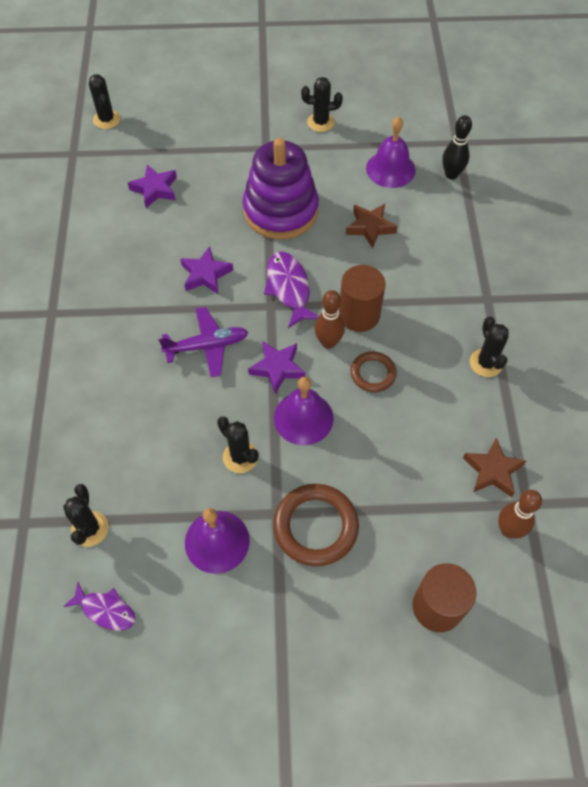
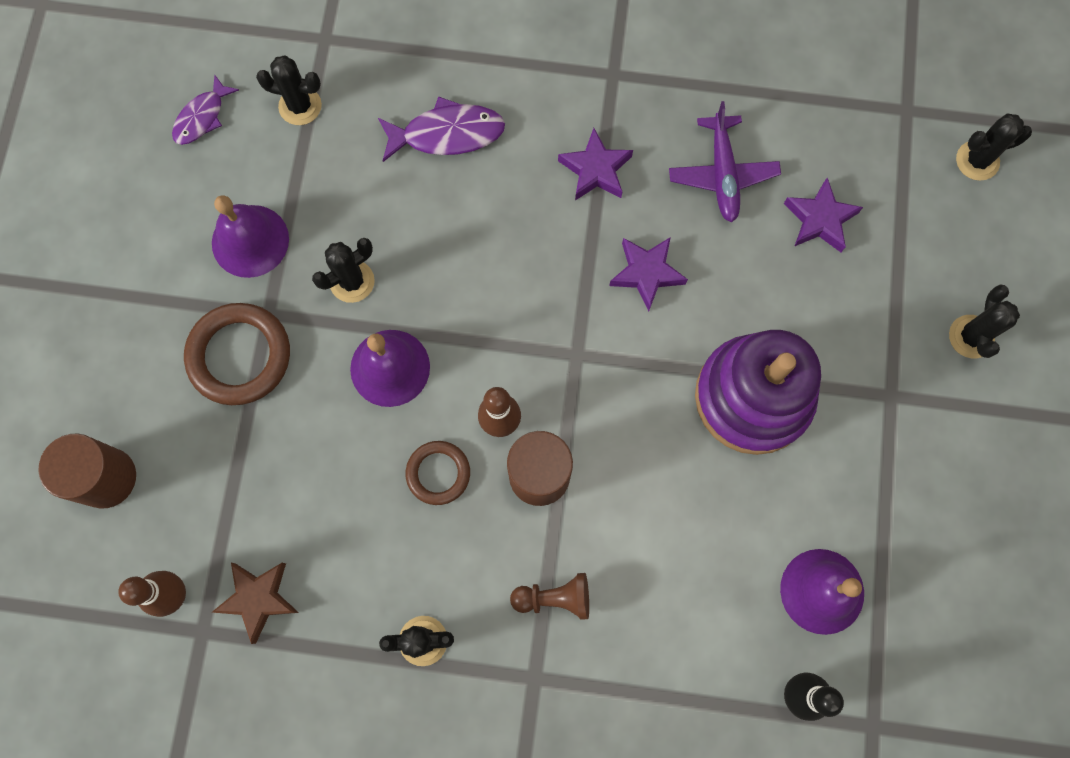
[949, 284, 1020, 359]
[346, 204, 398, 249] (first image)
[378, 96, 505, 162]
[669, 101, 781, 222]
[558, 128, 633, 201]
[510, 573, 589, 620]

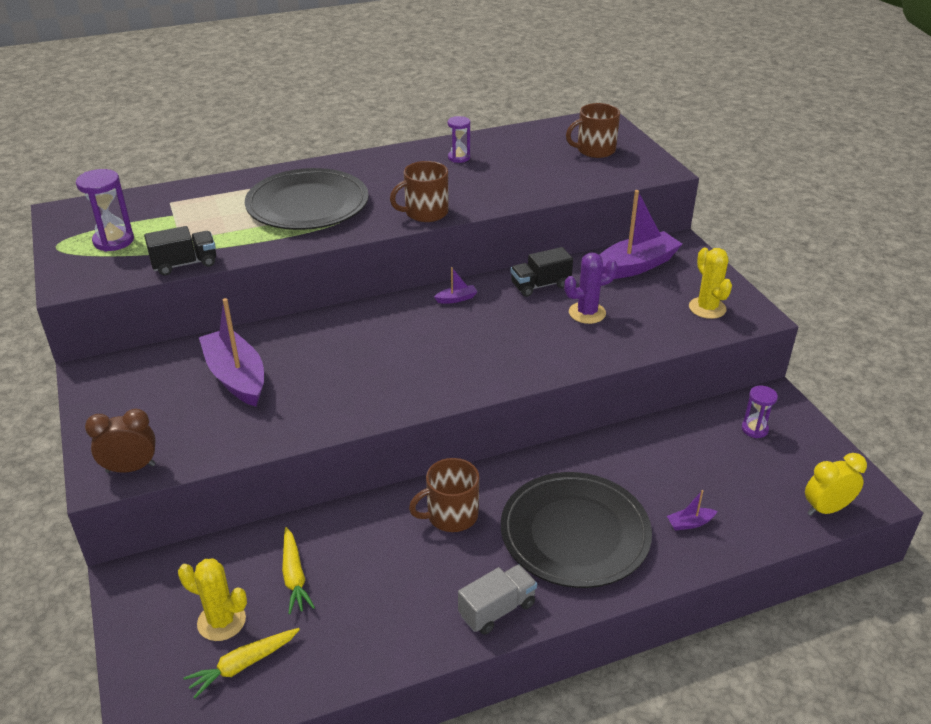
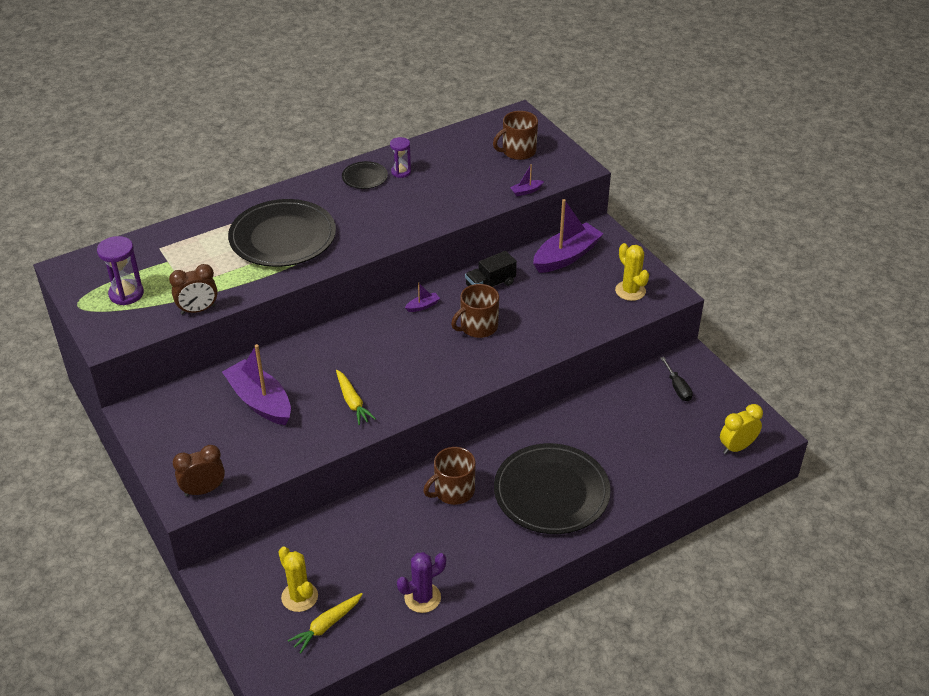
[451, 284, 499, 338]
[169, 264, 218, 315]
[397, 552, 446, 613]
[661, 357, 693, 401]
[510, 164, 544, 196]
[336, 370, 376, 425]
[278, 547, 318, 612]
[458, 564, 537, 635] (first image)
[342, 161, 388, 189]

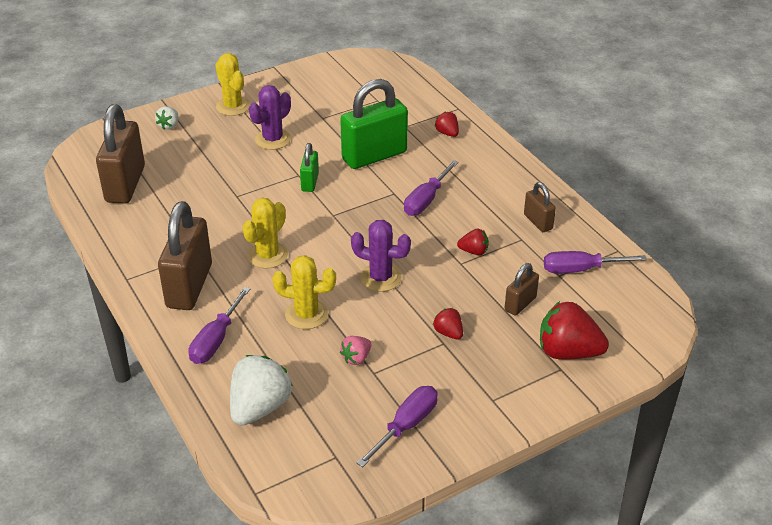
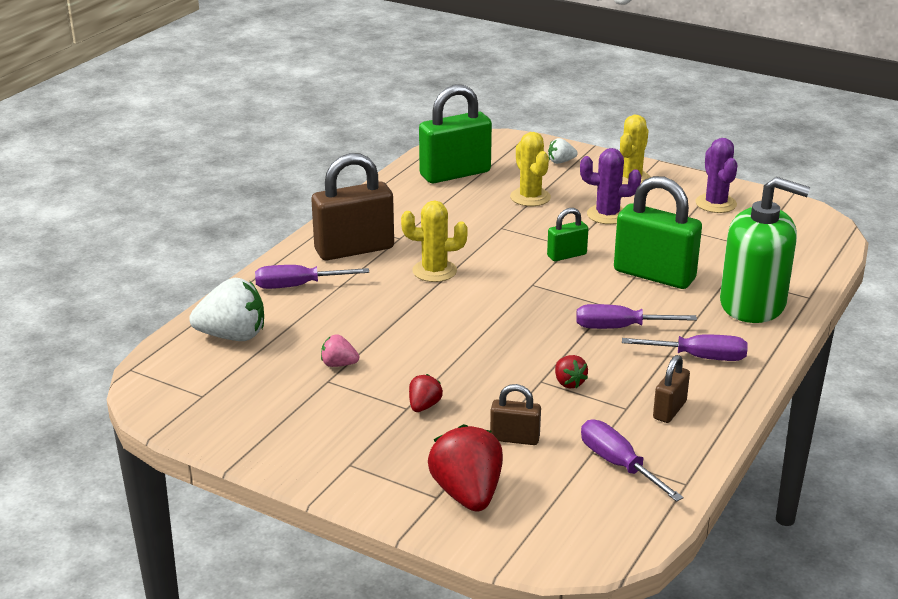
[419, 84, 492, 183]
[720, 177, 810, 323]
[695, 138, 738, 213]
[510, 132, 551, 206]
[622, 335, 748, 361]

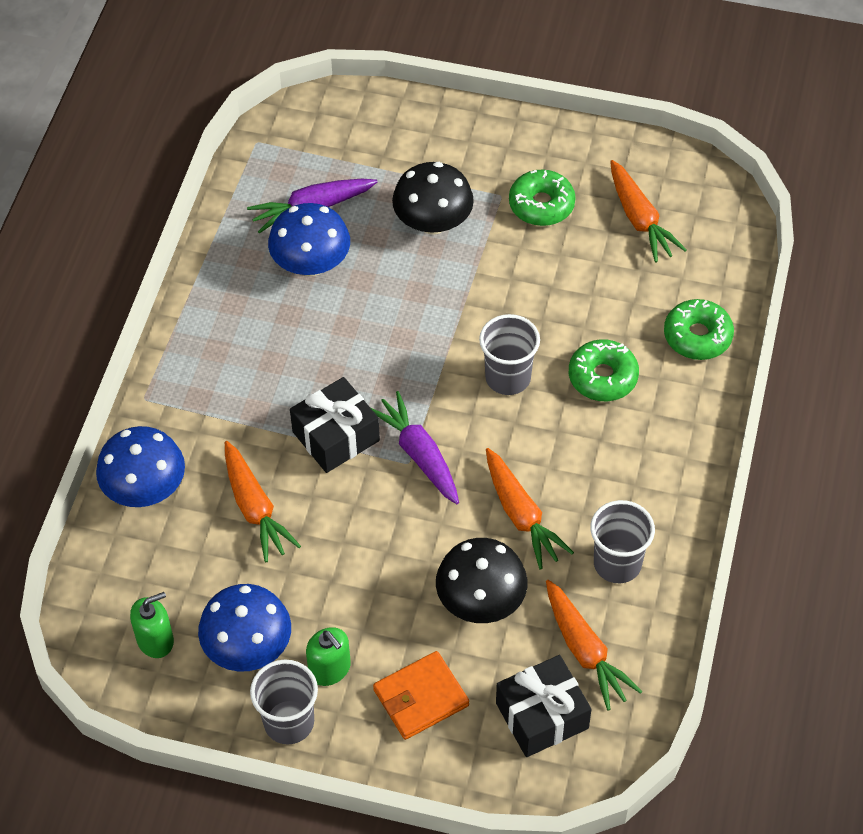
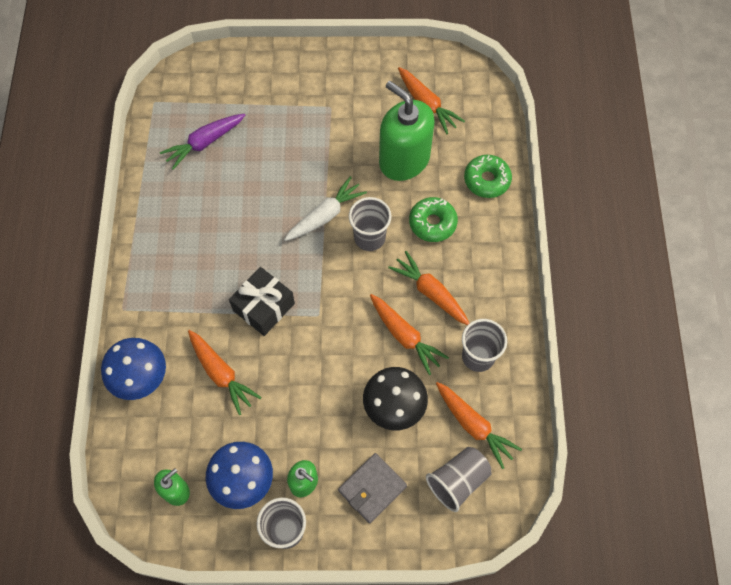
[392, 162, 474, 235] (first image)
[509, 170, 576, 226] (first image)
[268, 203, 350, 276] (first image)
[371, 391, 459, 504] (first image)
[338, 453, 407, 523]
[426, 447, 492, 512]
[379, 81, 435, 181]
[284, 176, 367, 241]
[388, 251, 469, 325]

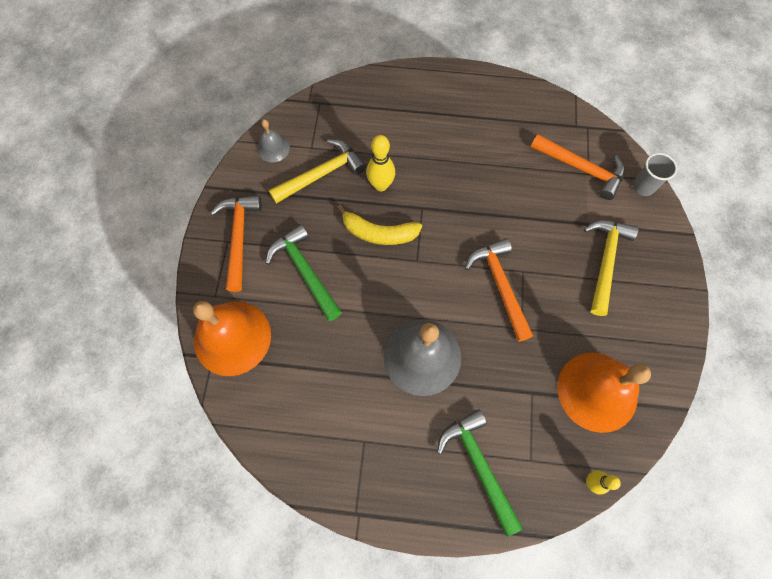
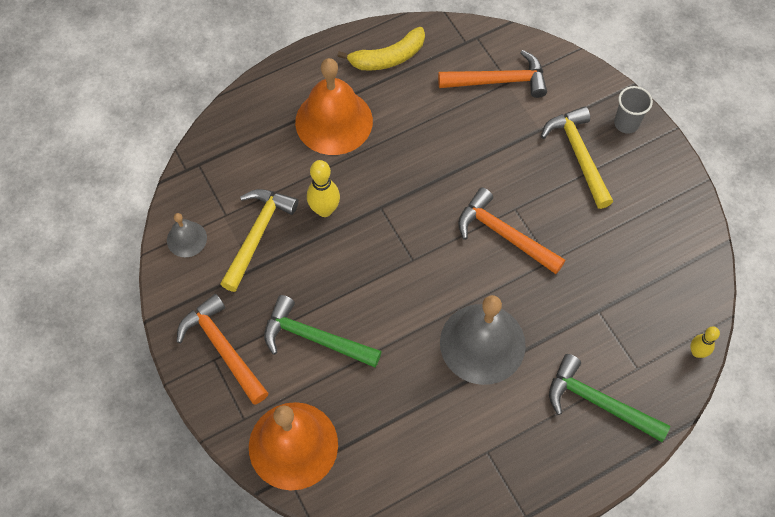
[614, 86, 653, 134]
[337, 27, 425, 71]
[295, 58, 373, 155]

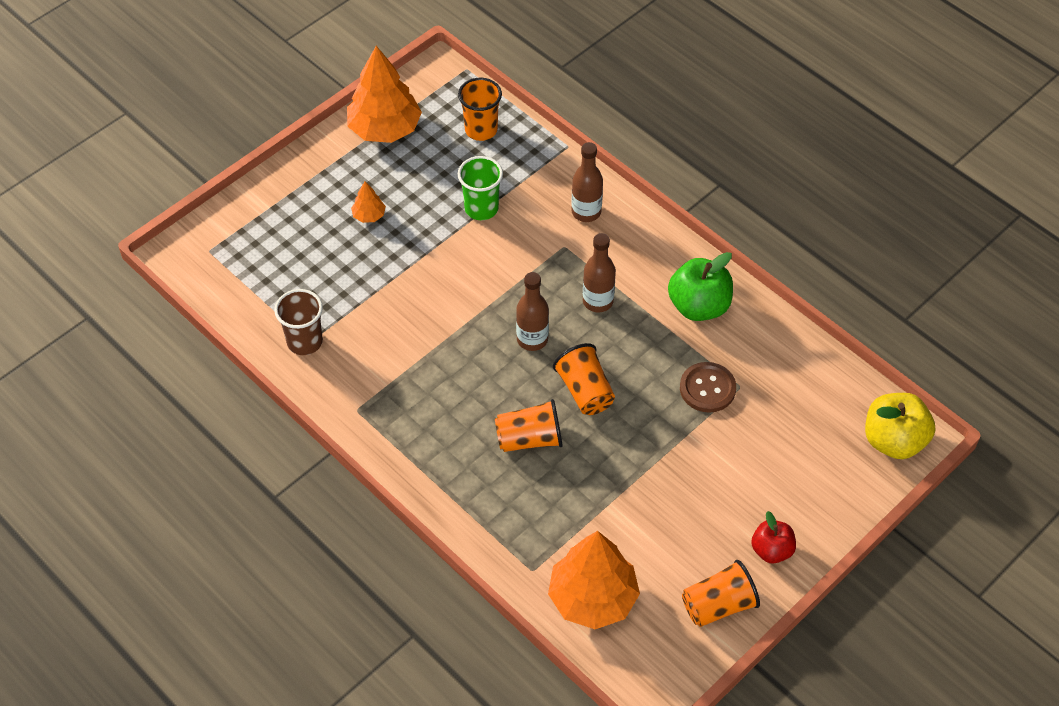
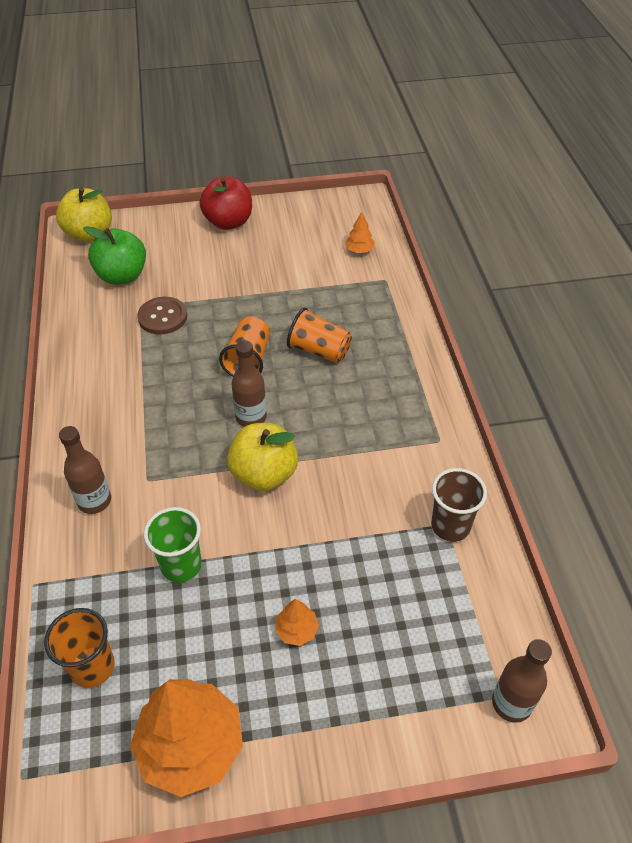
[492, 639, 552, 723]
[83, 226, 146, 285]
[199, 176, 252, 230]
[345, 212, 374, 253]
[682, 560, 760, 627] (first image)
[227, 423, 298, 491]

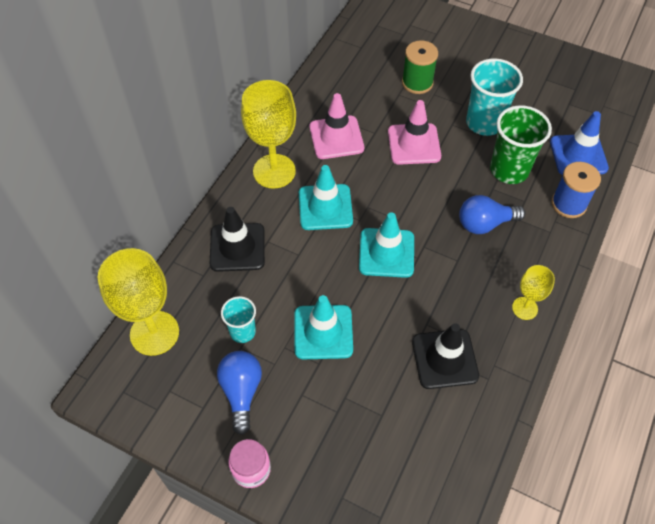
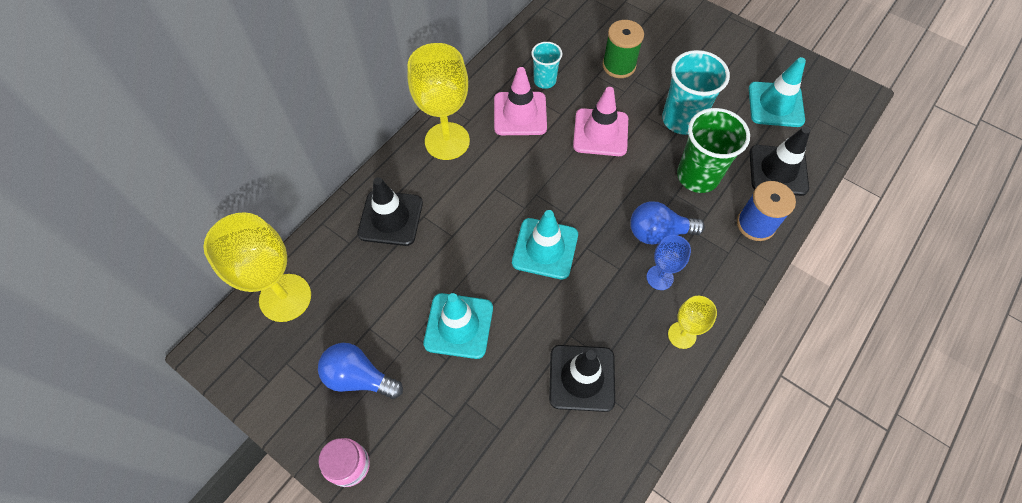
[750, 127, 810, 196]
[749, 57, 806, 127]
[531, 42, 562, 89]
[318, 343, 403, 399]
[647, 235, 691, 290]

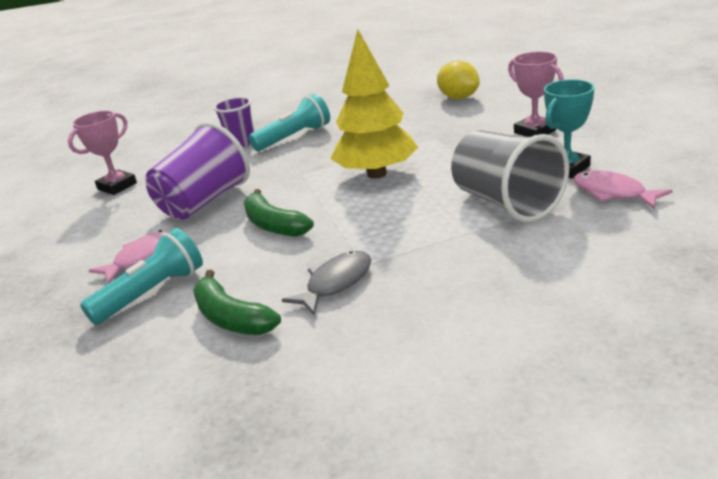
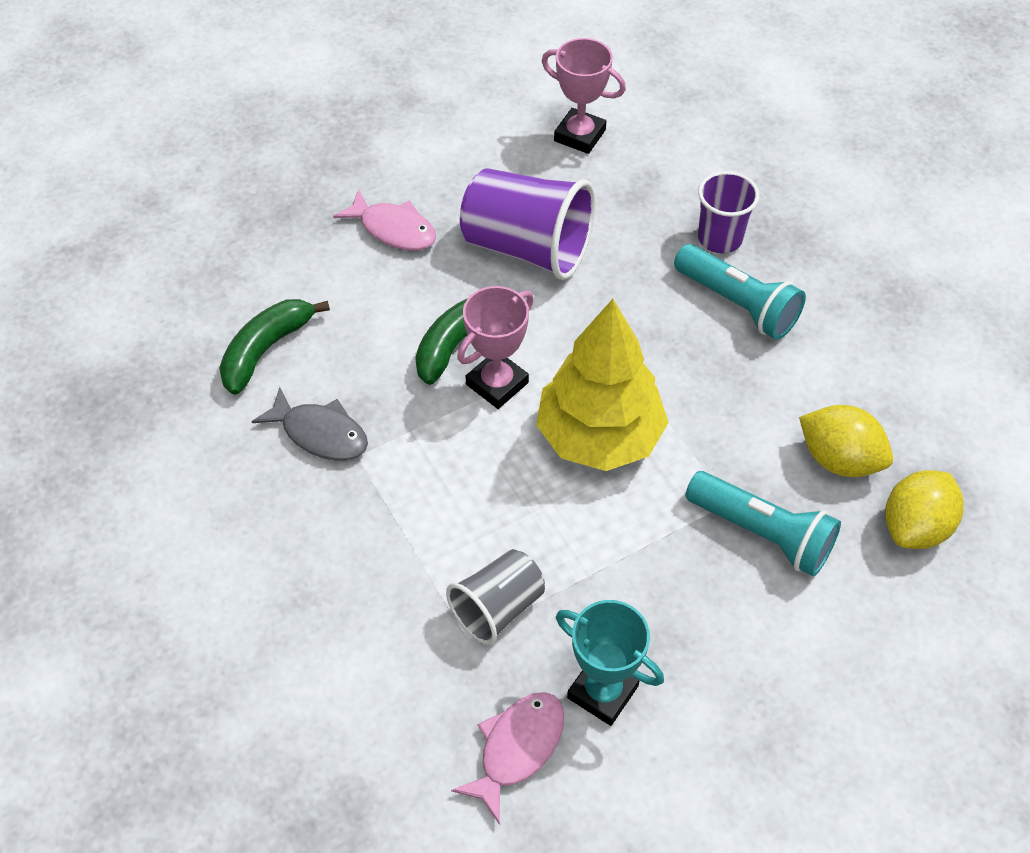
[457, 286, 534, 409]
[446, 549, 545, 645]
[685, 471, 841, 576]
[799, 405, 893, 477]

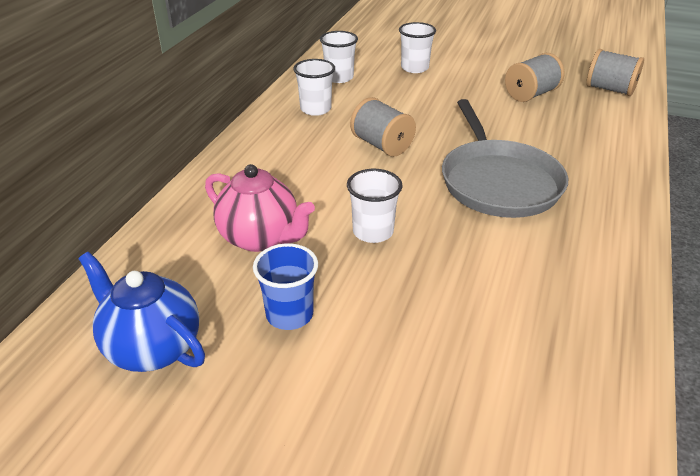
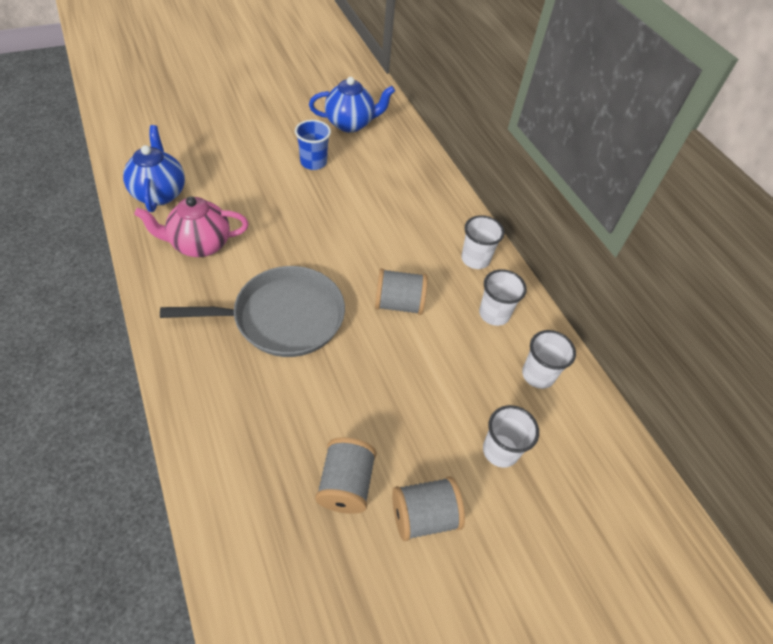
[392, 476, 465, 541]
[160, 266, 345, 357]
[134, 196, 249, 257]
[461, 215, 504, 269]
[123, 125, 185, 212]

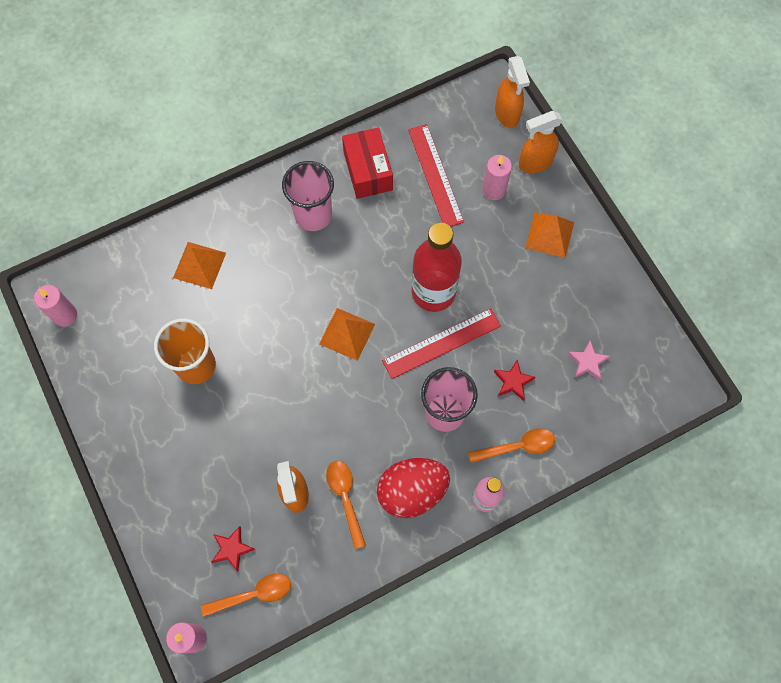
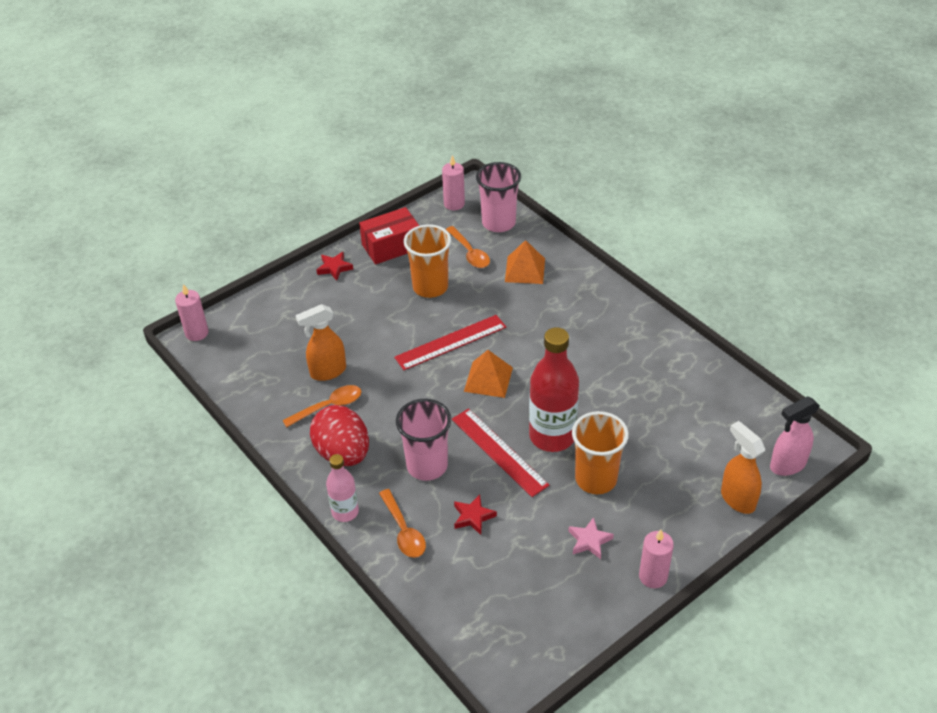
[770, 397, 820, 476]
[394, 315, 506, 370]
[359, 207, 419, 264]
[639, 530, 674, 588]
[476, 162, 521, 232]
[525, 212, 574, 258] (first image)
[568, 517, 614, 559]
[316, 252, 353, 281]
[446, 226, 490, 268]
[572, 411, 629, 494]

